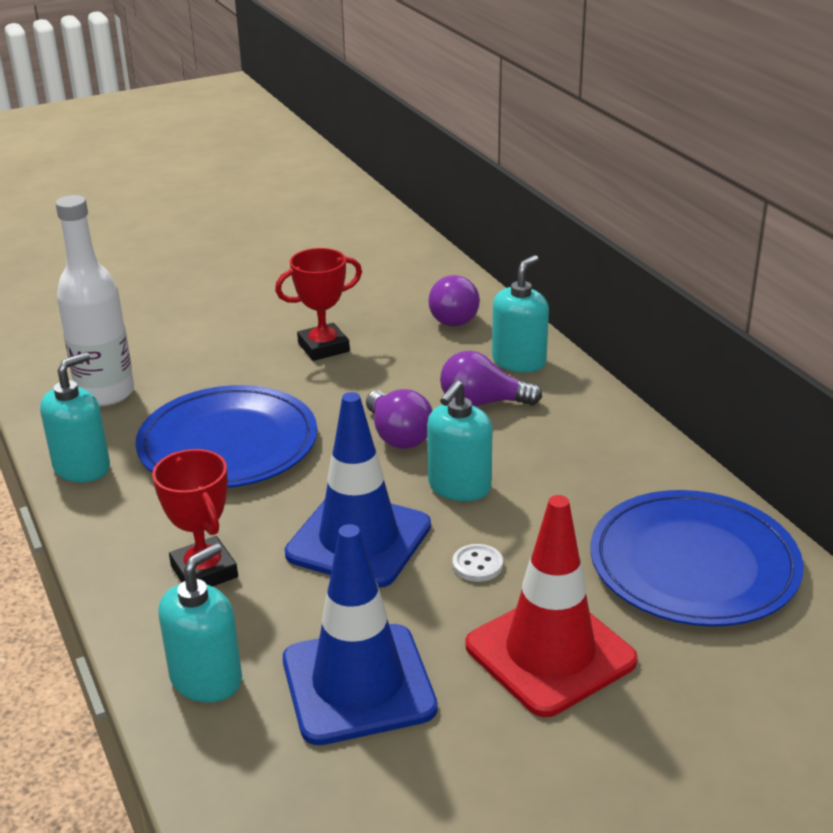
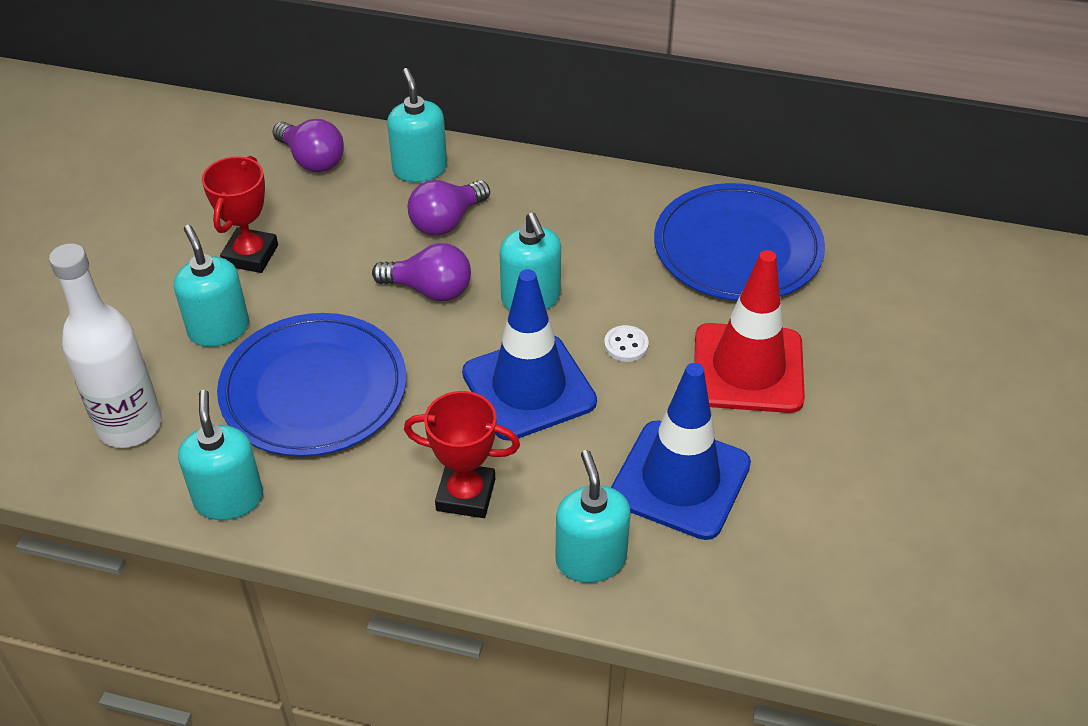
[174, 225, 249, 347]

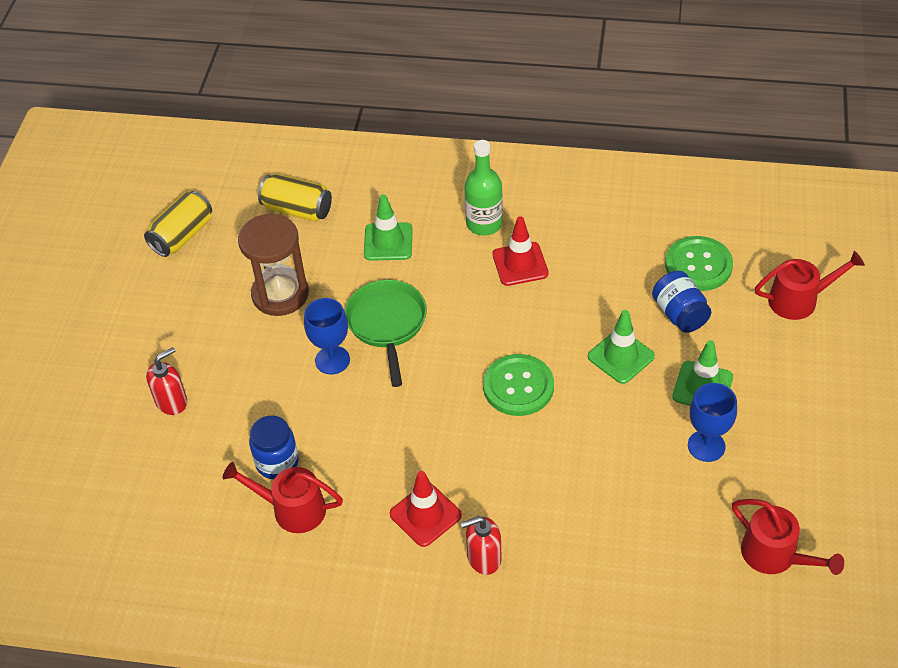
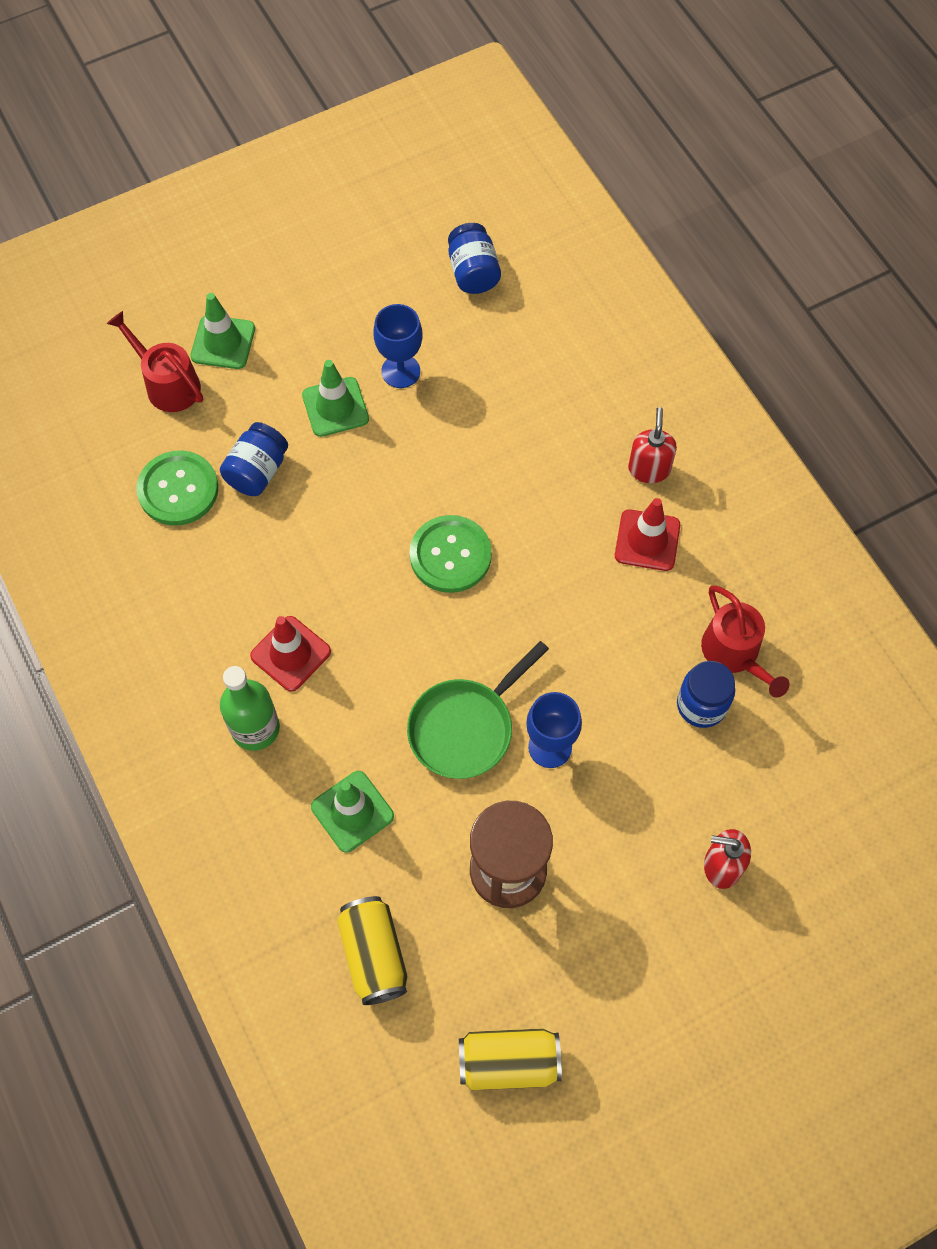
[190, 293, 255, 369]
[448, 223, 501, 294]
[628, 407, 677, 483]

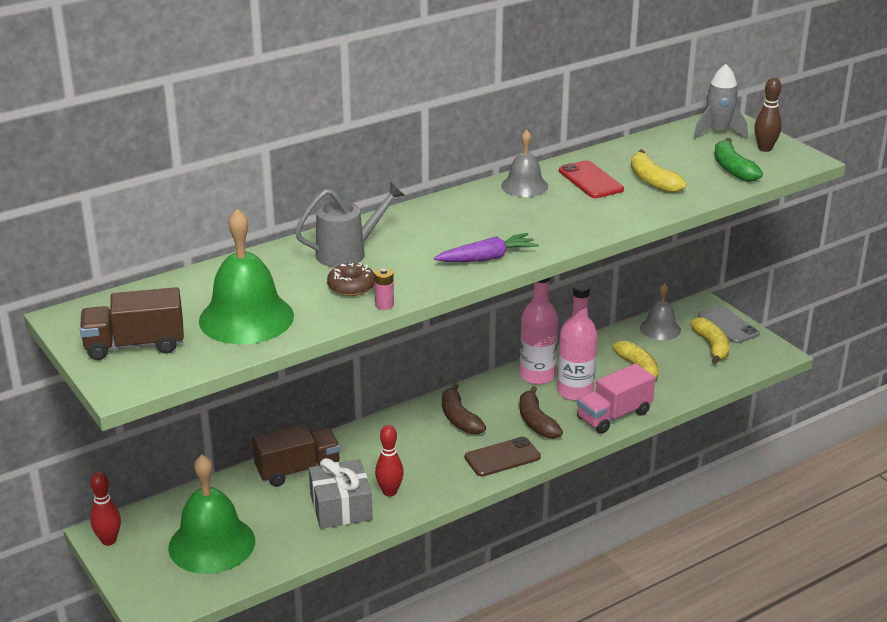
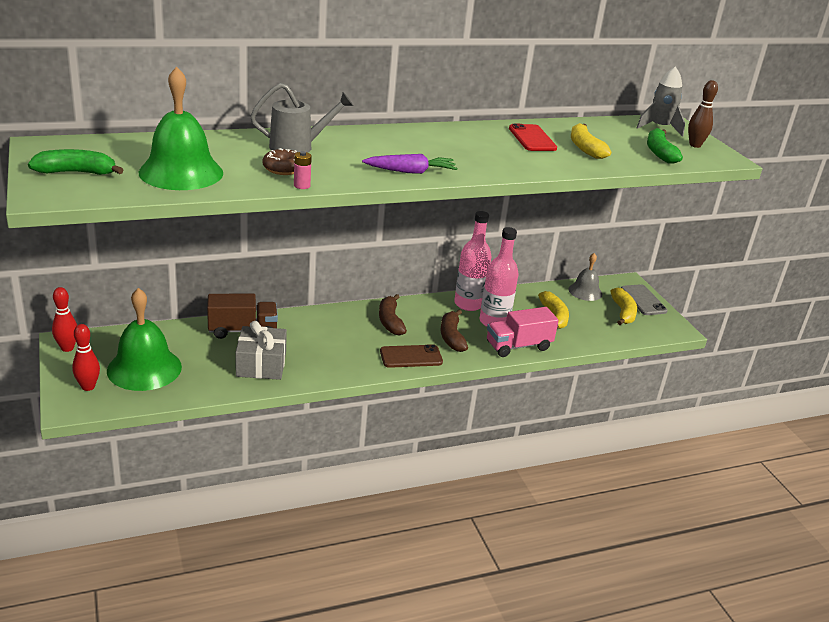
[501, 130, 548, 197] (first image)
[28, 149, 123, 175]
[72, 324, 100, 391]

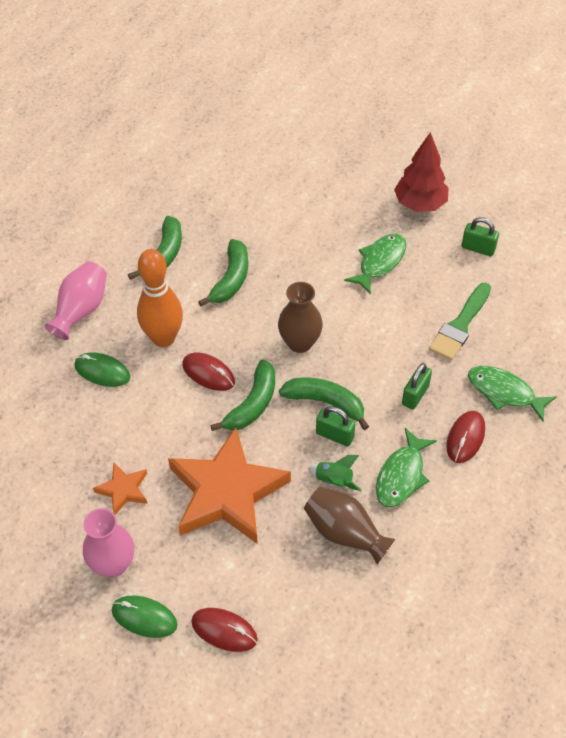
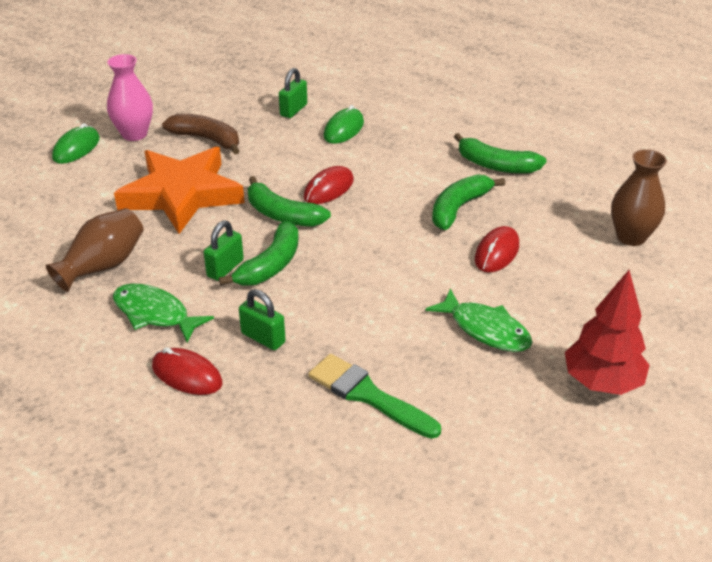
[279, 68, 307, 118]
[432, 174, 505, 230]
[137, 249, 183, 347] (first image)
[44, 261, 107, 340] (first image)
[611, 149, 667, 246]
[468, 366, 557, 421] (first image)
[308, 455, 361, 491] (first image)
[162, 114, 239, 154]
[475, 226, 519, 273]

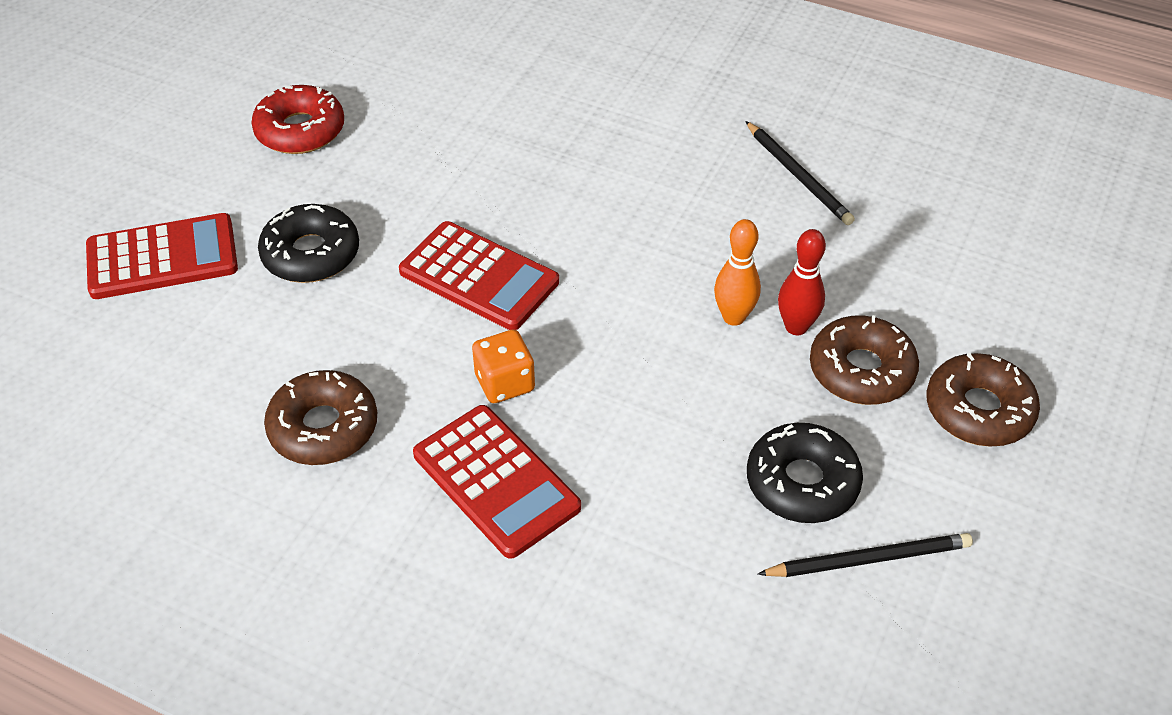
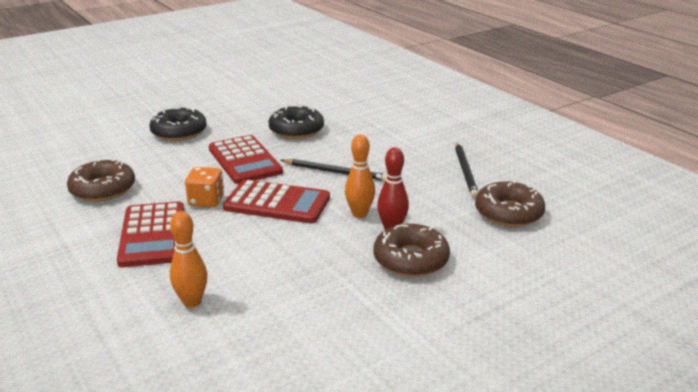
[251, 85, 344, 154] (first image)
[223, 179, 330, 223]
[475, 180, 545, 227]
[269, 105, 324, 139]
[281, 159, 387, 181]
[170, 211, 207, 308]

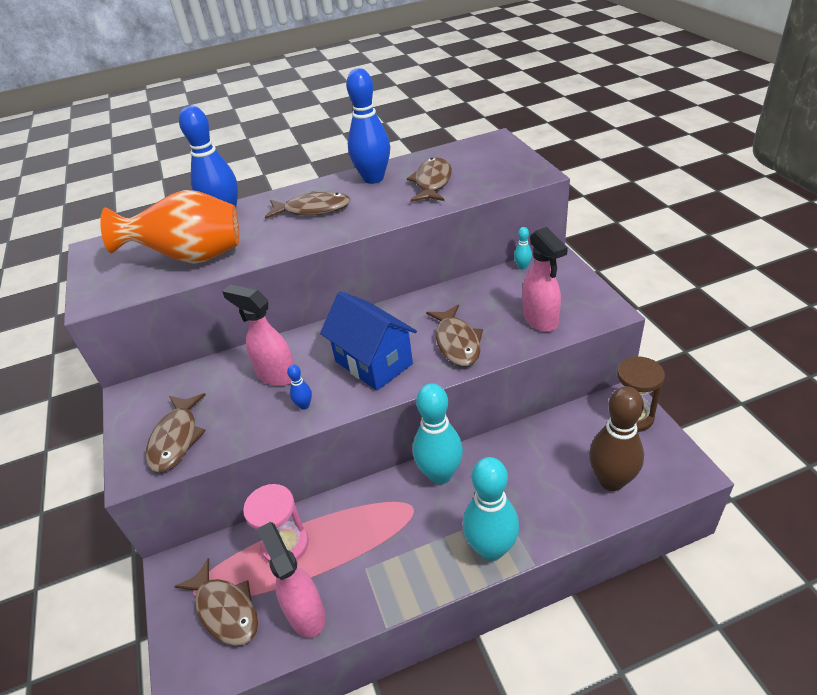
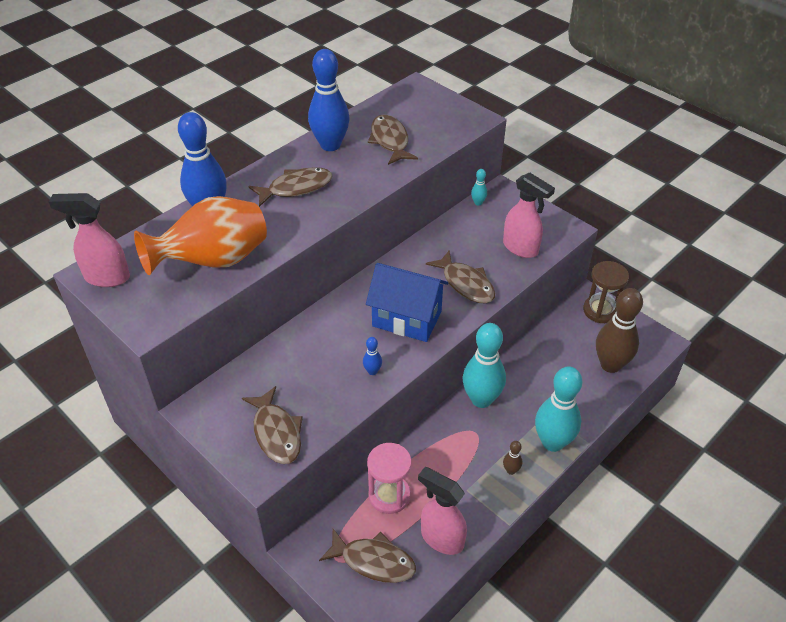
[49, 193, 130, 287]
[503, 441, 522, 475]

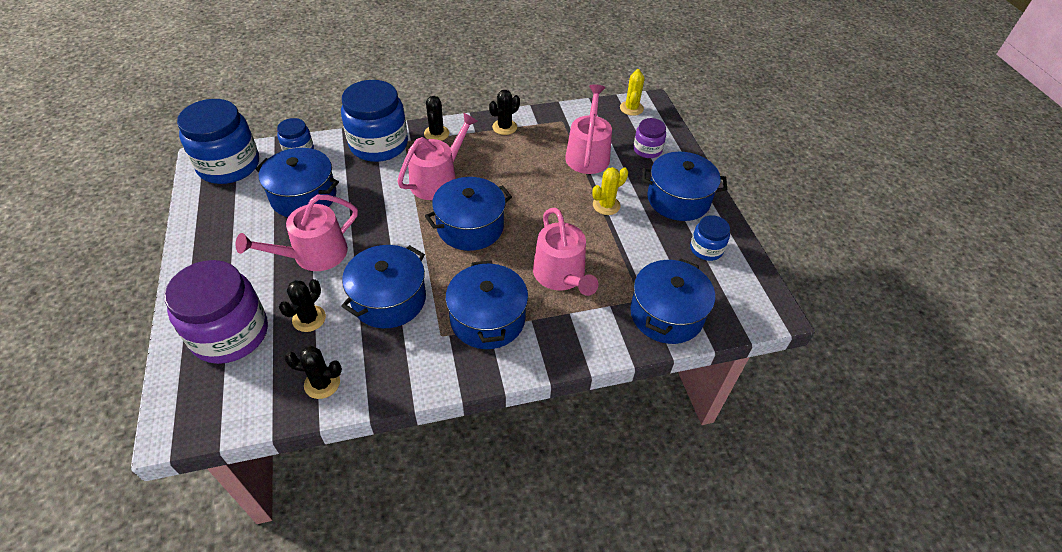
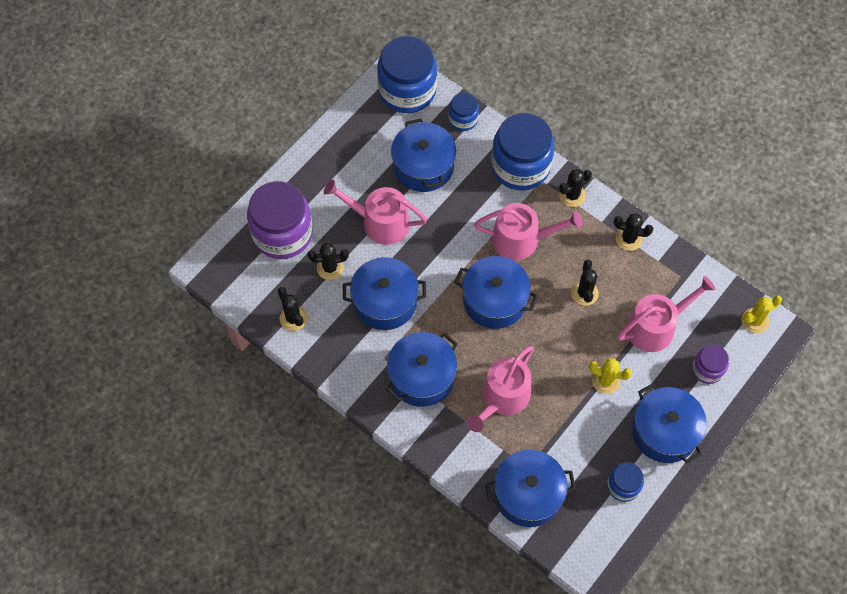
[571, 260, 599, 306]

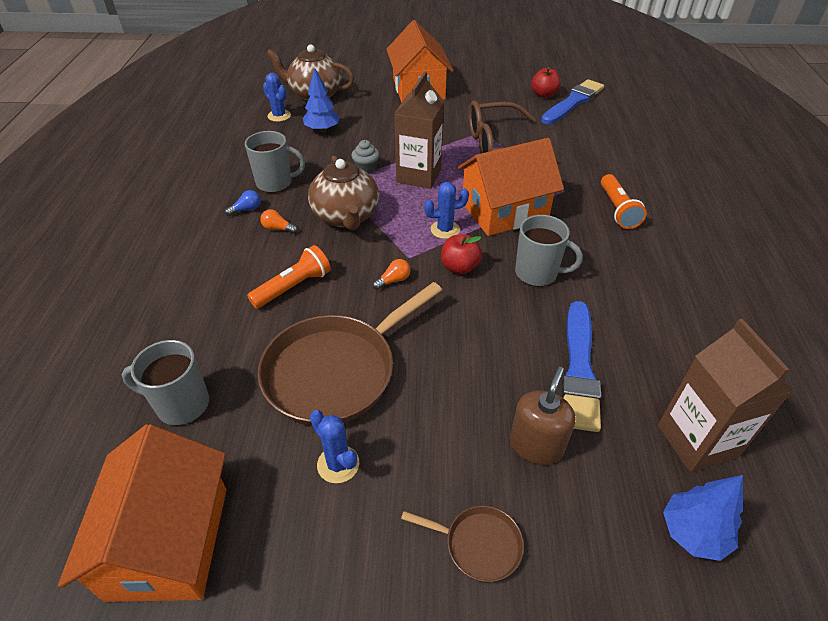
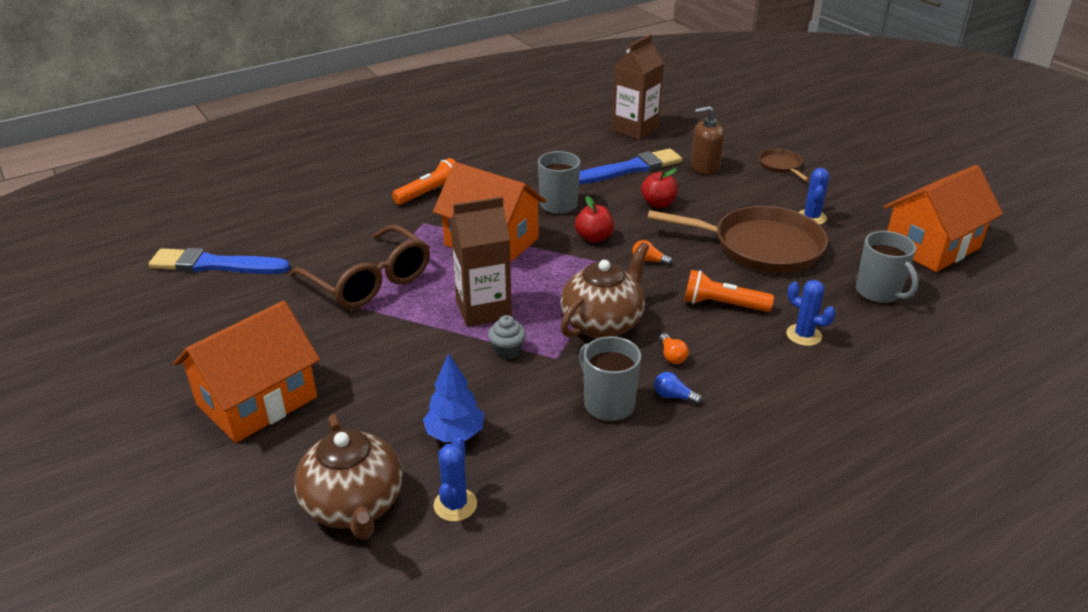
[641, 168, 678, 208]
[786, 280, 835, 346]
[663, 475, 743, 561] (first image)

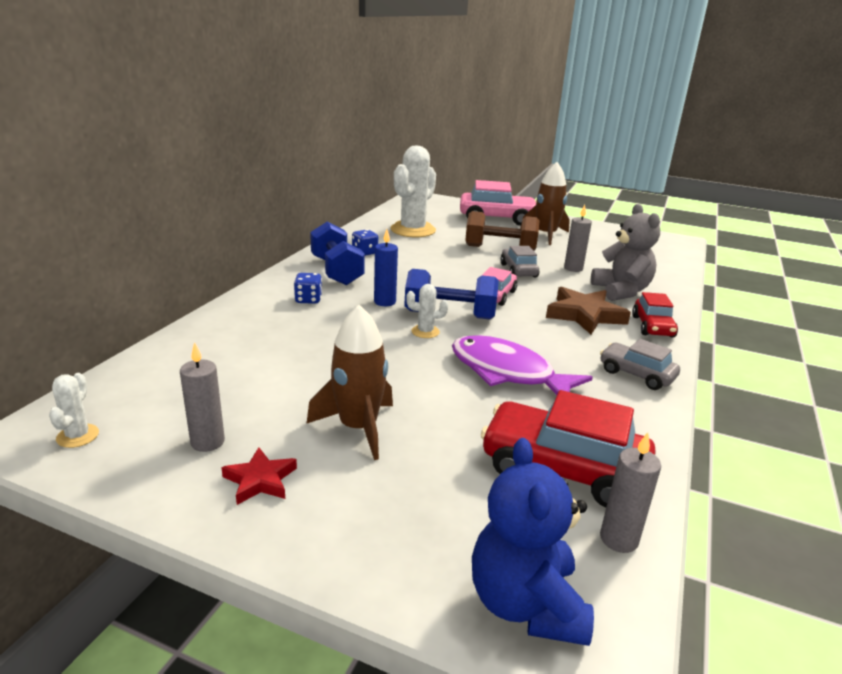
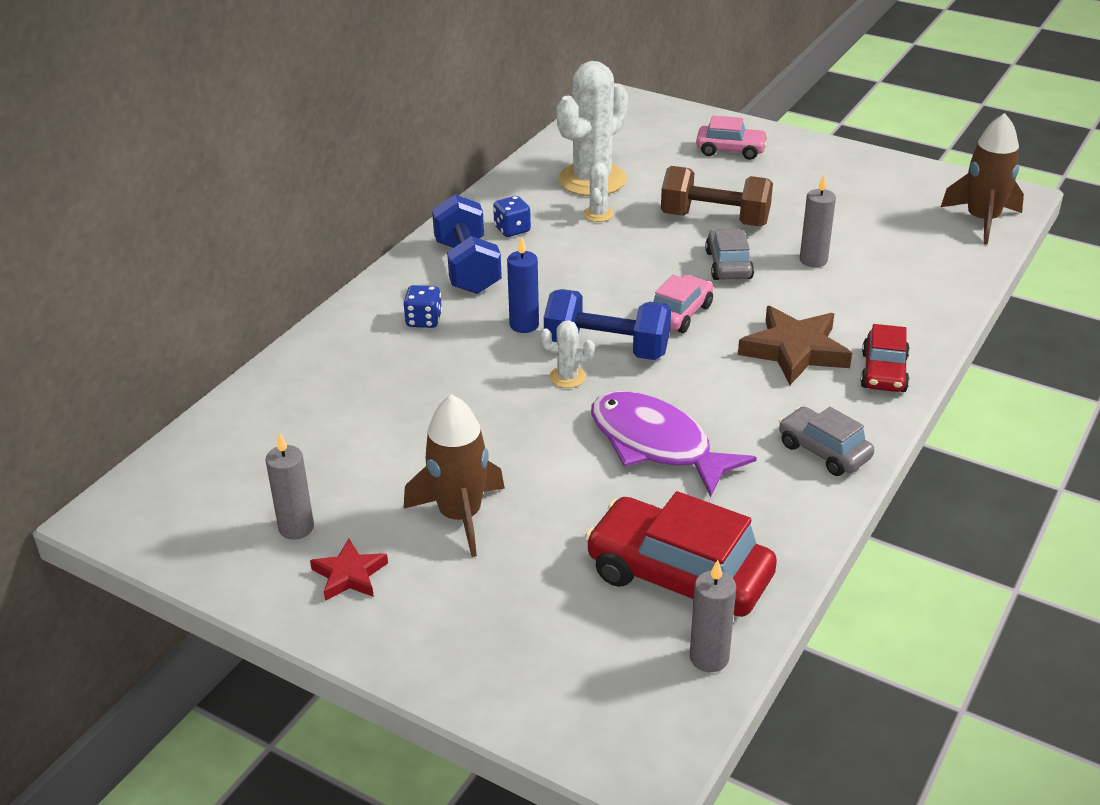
[941, 113, 1024, 245]
[696, 115, 768, 160]
[591, 204, 660, 301] (first image)
[583, 162, 614, 222]
[472, 438, 594, 646] (first image)

